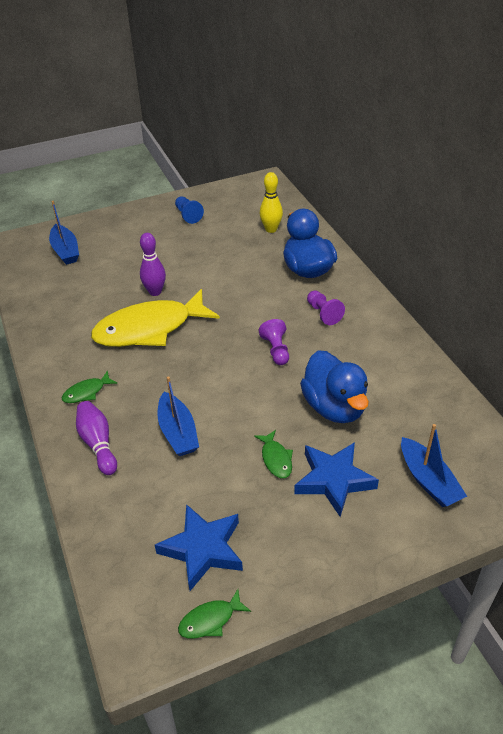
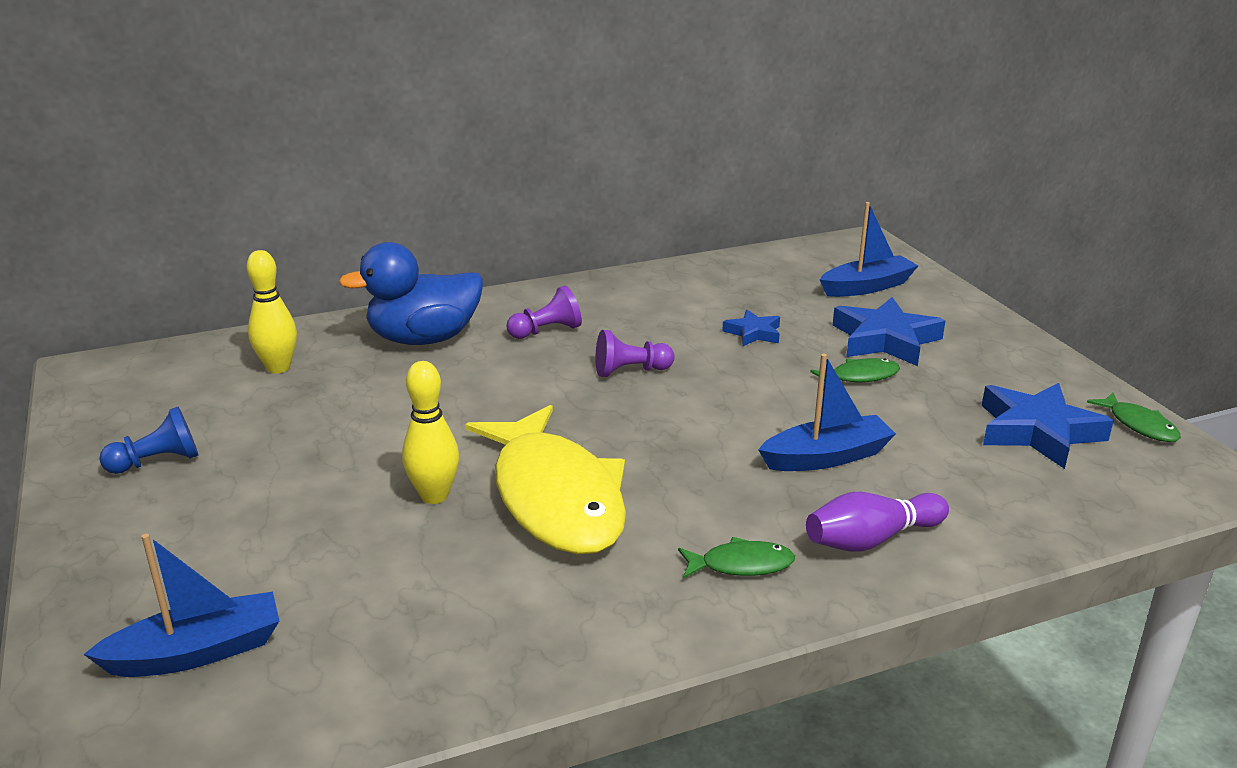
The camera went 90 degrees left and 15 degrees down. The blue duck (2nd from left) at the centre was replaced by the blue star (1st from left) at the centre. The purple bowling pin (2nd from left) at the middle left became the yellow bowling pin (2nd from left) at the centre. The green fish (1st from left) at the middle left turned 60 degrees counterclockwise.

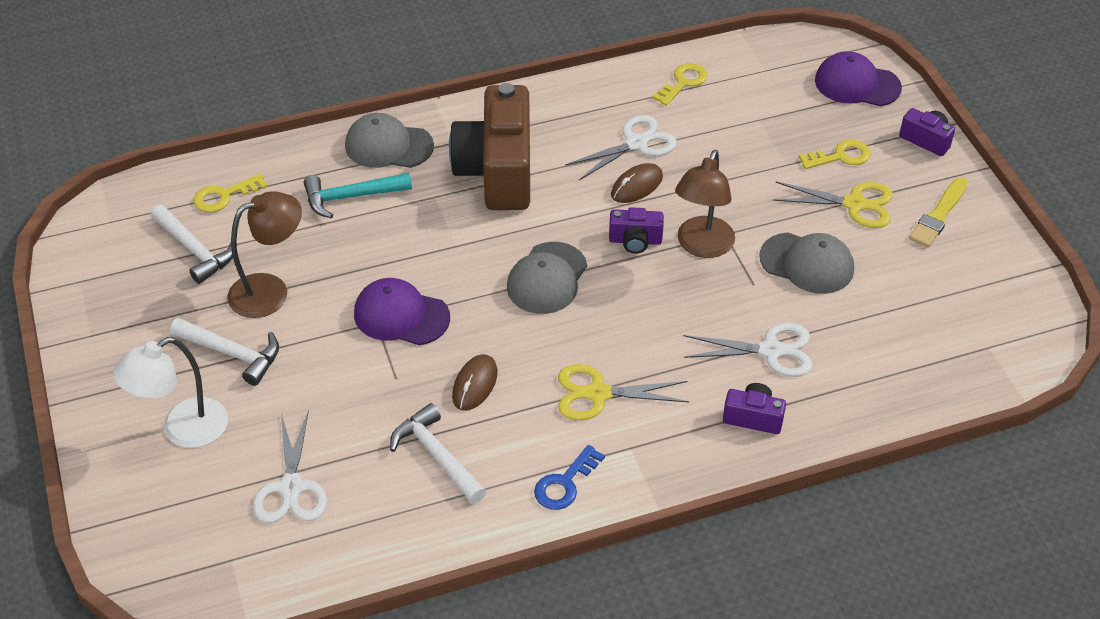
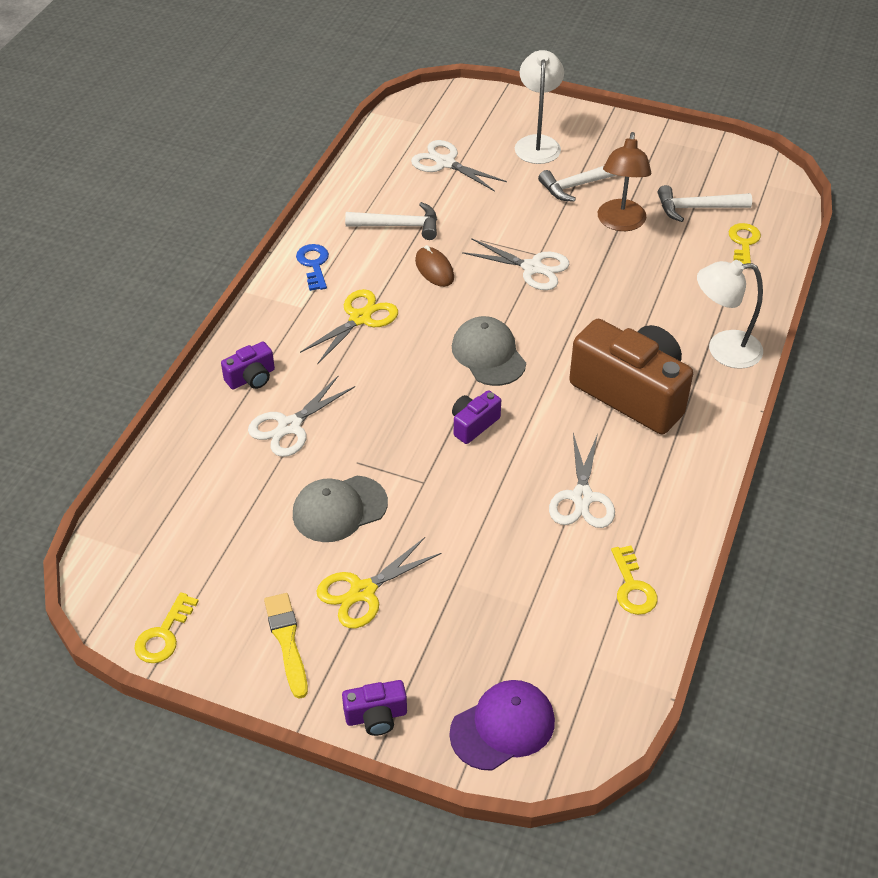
The camera went 130 degrees right and 0 degrees up. The turquoise hammer at the top left disappeared. The brown mouse (2nd from left) at the top centre disappeared. The brown lamp (2nd from left) at the top centre disappeared. The yellow key (3rd from left in the first image) moved from the top right to the bottom left. The grey cap (1st from left) at the top centre was replaced by the white lamp (2nd from left) at the middle right. The purple cap (1st from left) at the centre was replaced by the white scissors (3rd from left) at the top centre.

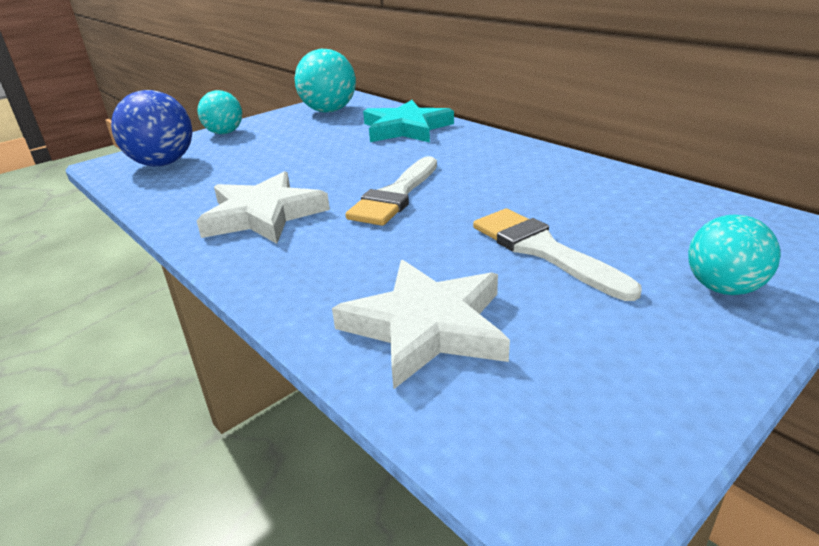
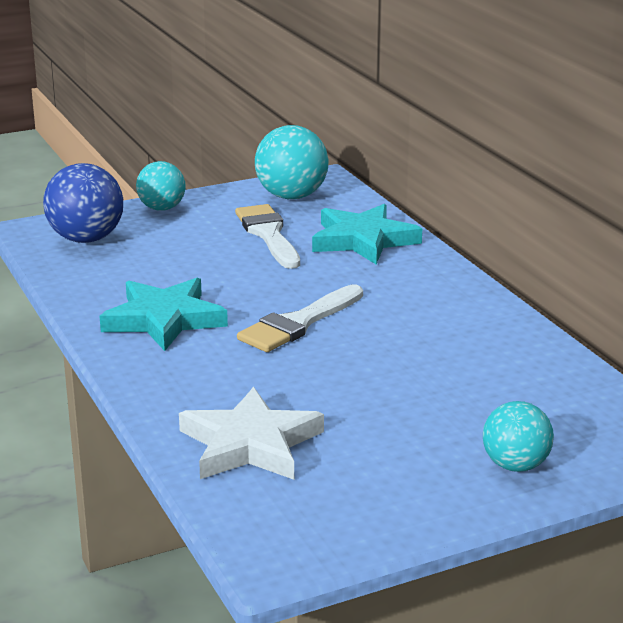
The camera went 15 degrees right and 5 degrees down. The white brush (2nd from left in the first image) moved from the middle right to the centre. The white star (1st from left) at the middle left became the turquoise star (1st from left) at the middle left.

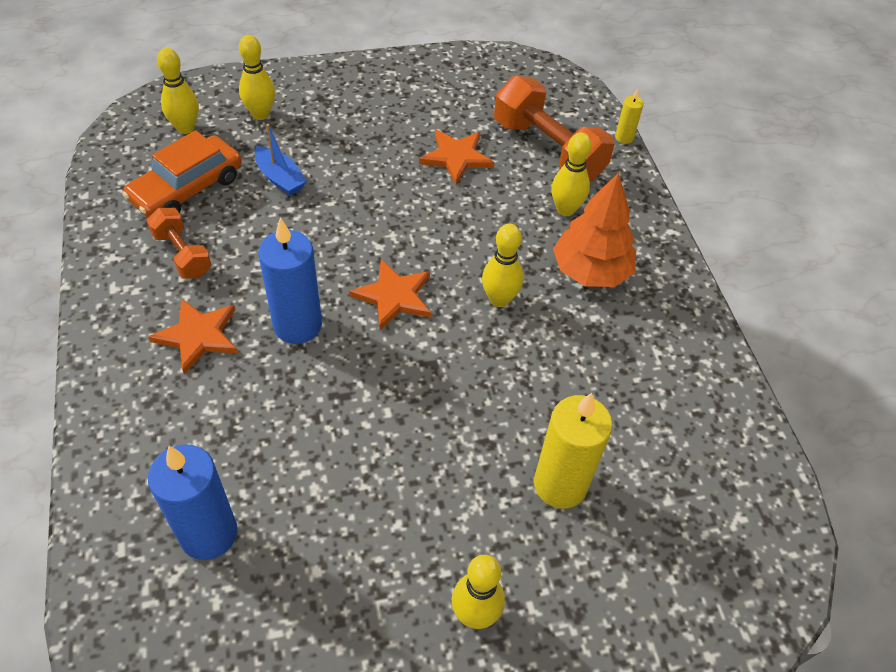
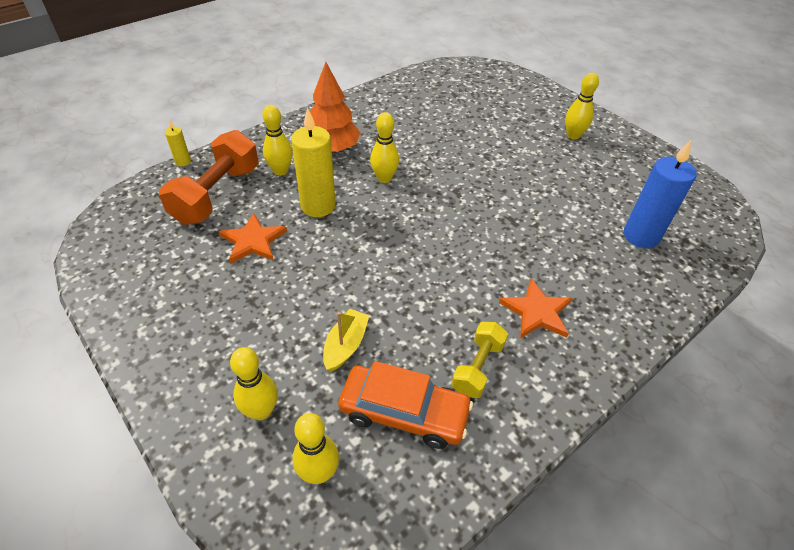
The camera went 115 degrees left and 5 degrees down. The blue candle (2nd from left) at the middle left disappeared. The orange star (2nd from left) at the centre disappeared. The yellow candle (1st from left in the first image) moved from the bottom centre to the top centre. The orange dumbbell (1st from left) at the middle left became the yellow dumbbell at the centre. The blue boat at the top left became the yellow boat at the centre.

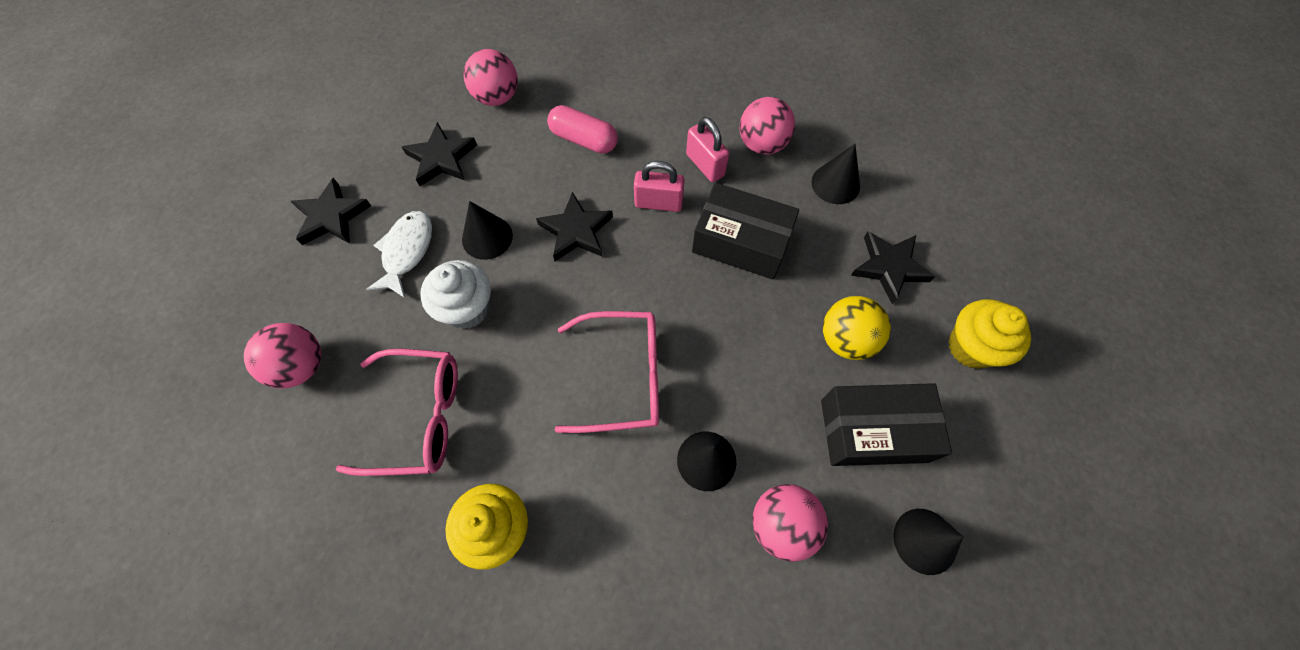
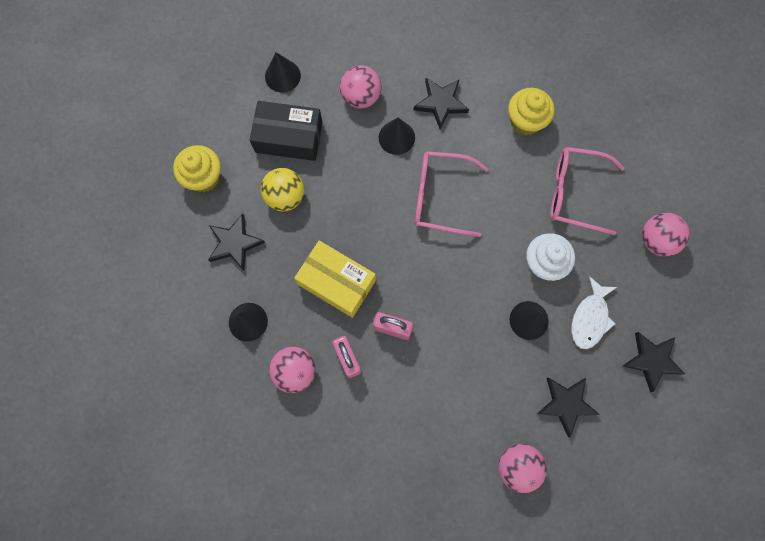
The camera went 170 degrees left and 10 degrees up. The pink capsule at the top centre disappeared. The black star (3rd from left in the first image) moved from the centre to the top centre. The black box (1st from left) at the centre became the yellow box at the centre.

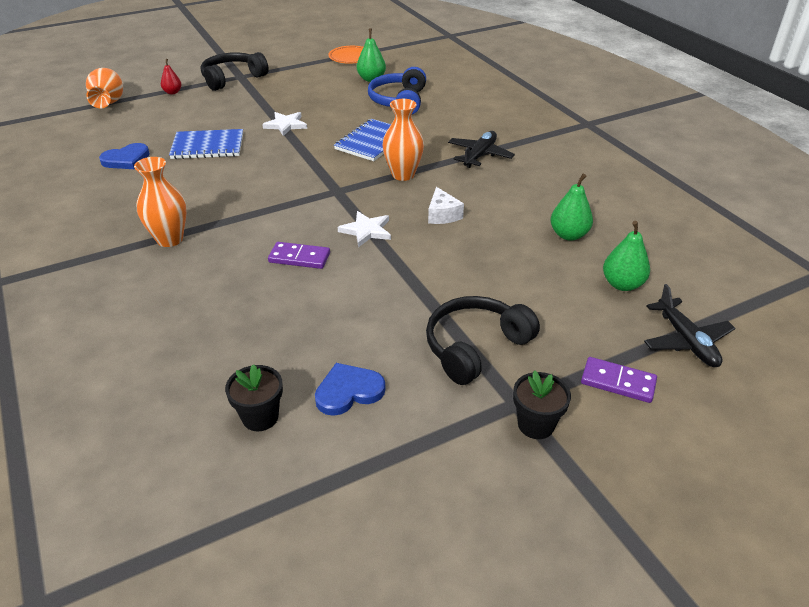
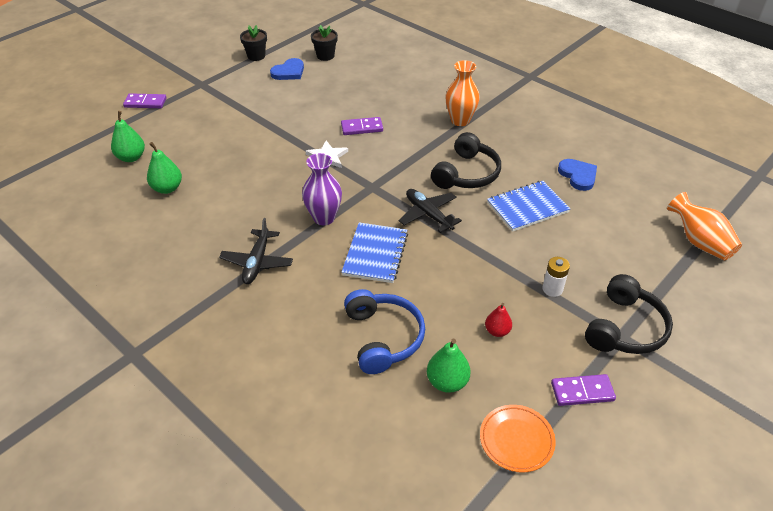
The camera went 160 degrees right and 5 degrees up. The white star (1st from left) at the top centre disappeared. The white cheese at the centre disappeared. The white battery at the middle right appeared. The purple domino (3rd from left) at the bottom right appeared. The red pear moved from the top left to the centre. The black headphones (2nd from left in the first image) moved from the centre to the top centre. The black flower pot (2nd from left in the first image) moved from the middle right to the top left. The black plane (2nd from left) moved from the middle right to the centre. The orange vase (3rd from left) at the top centre became the purple vase at the centre. The blue heart (1st from left in the first image) at the top left turned 120 degrees clockwise.

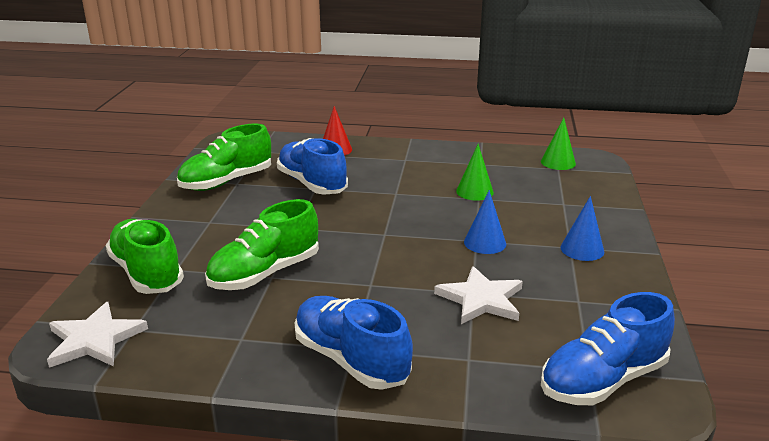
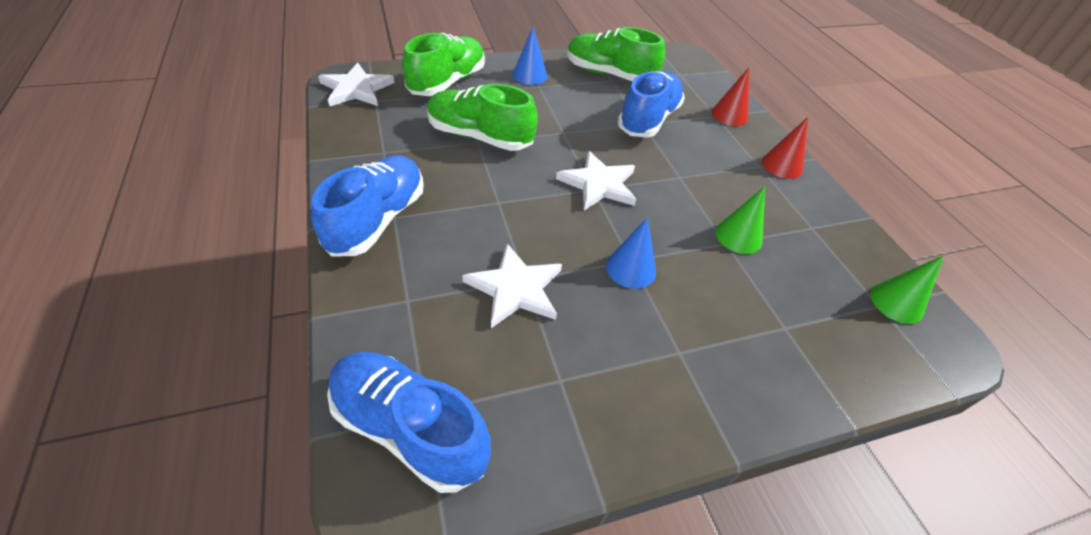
The camera went 60 degrees right and 20 degrees up. The white star (3rd from left) at the centre appeared. The red cone (2nd from left) at the top right appeared. The blue cone (2nd from left in the first image) moved from the middle right to the top centre.

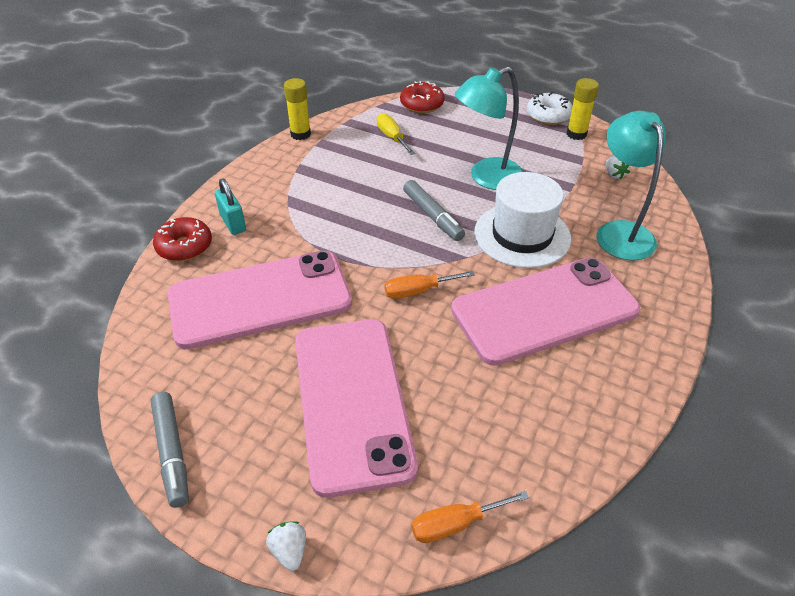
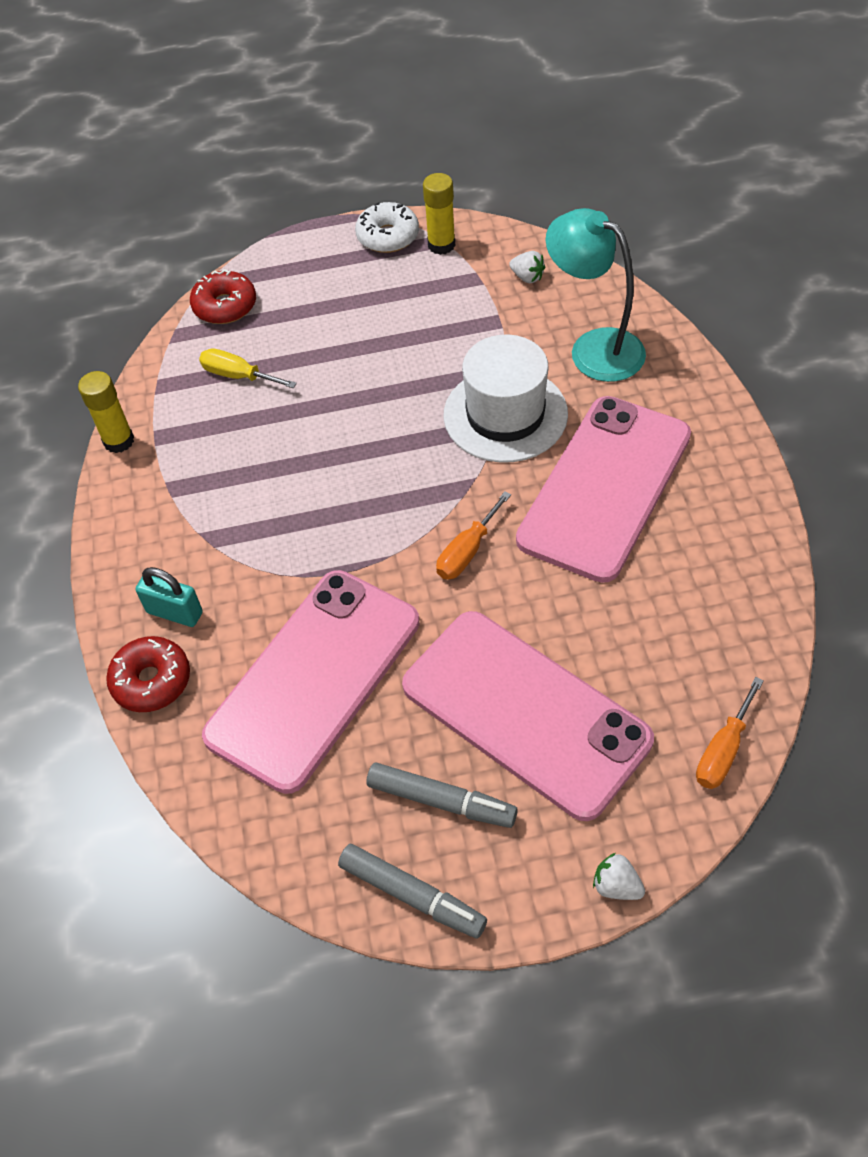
The camera went 35 degrees left and 10 degrees up. The turquoise lamp (1st from left) at the top centre disappeared. The grey marker (2nd from left) moved from the centre to the bottom centre.

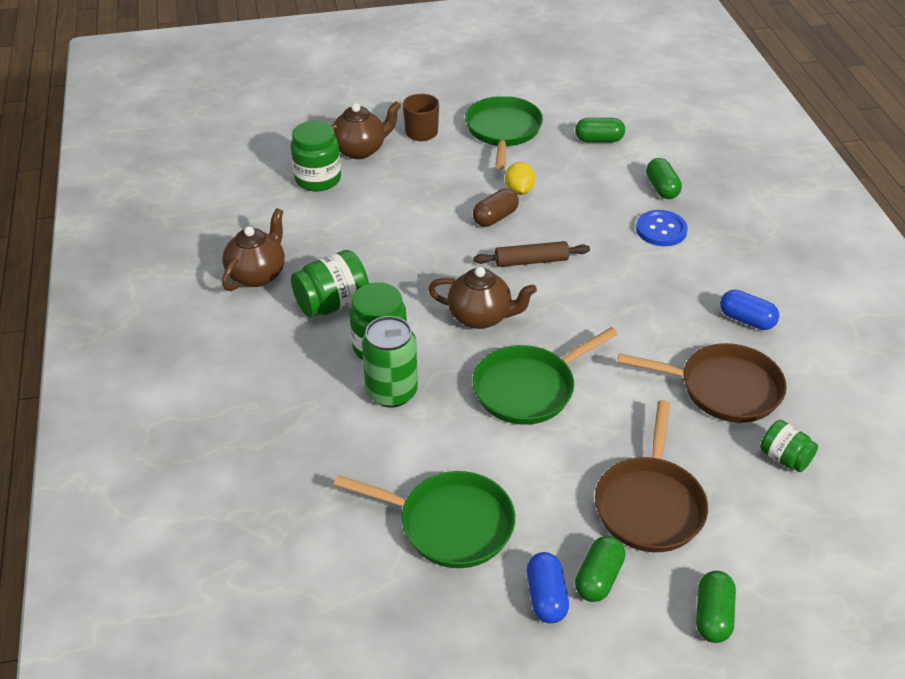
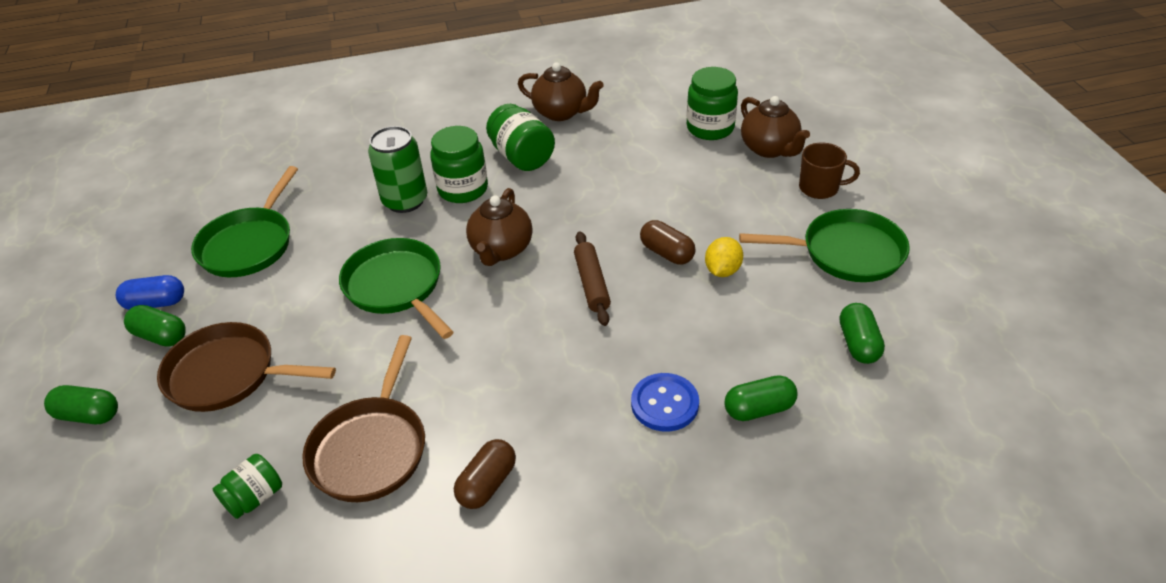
The camera went 90 degrees right and 0 degrees up. The blue capsule (2nd from left) at the middle right became the brown capsule (1st from left) at the bottom centre. The yellow lemon at the top centre turned 60 degrees counterclockwise.

